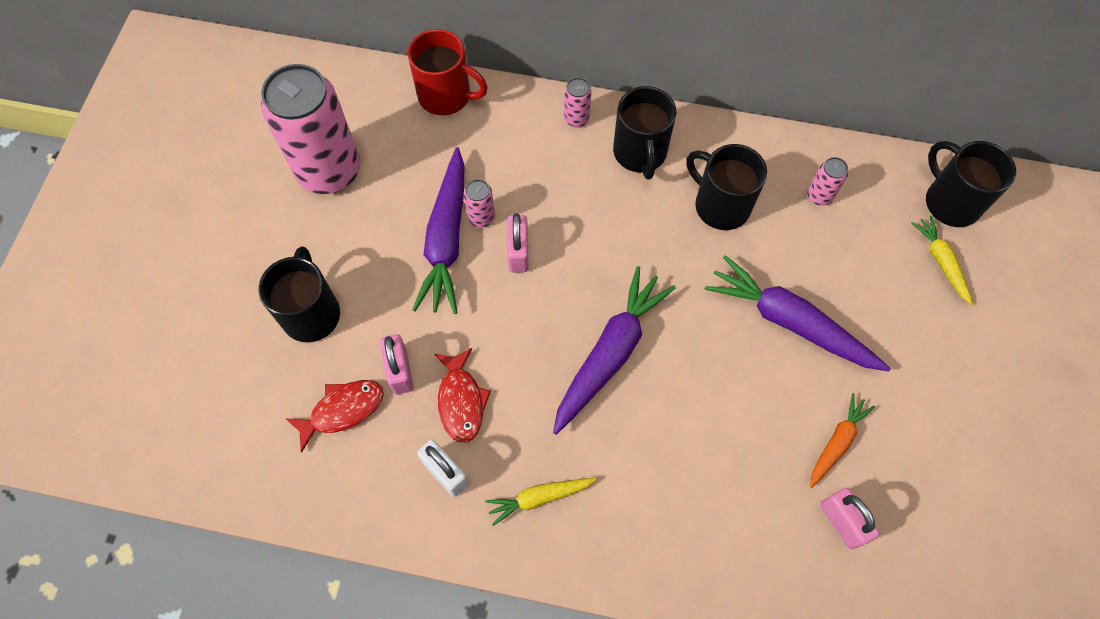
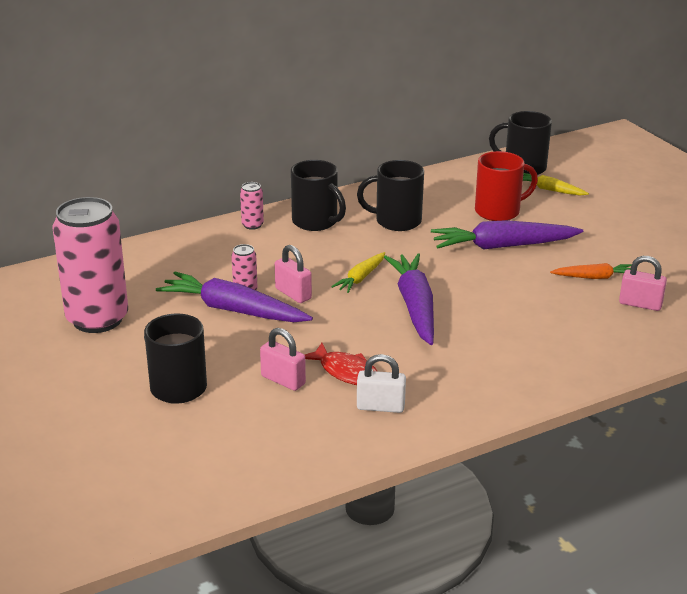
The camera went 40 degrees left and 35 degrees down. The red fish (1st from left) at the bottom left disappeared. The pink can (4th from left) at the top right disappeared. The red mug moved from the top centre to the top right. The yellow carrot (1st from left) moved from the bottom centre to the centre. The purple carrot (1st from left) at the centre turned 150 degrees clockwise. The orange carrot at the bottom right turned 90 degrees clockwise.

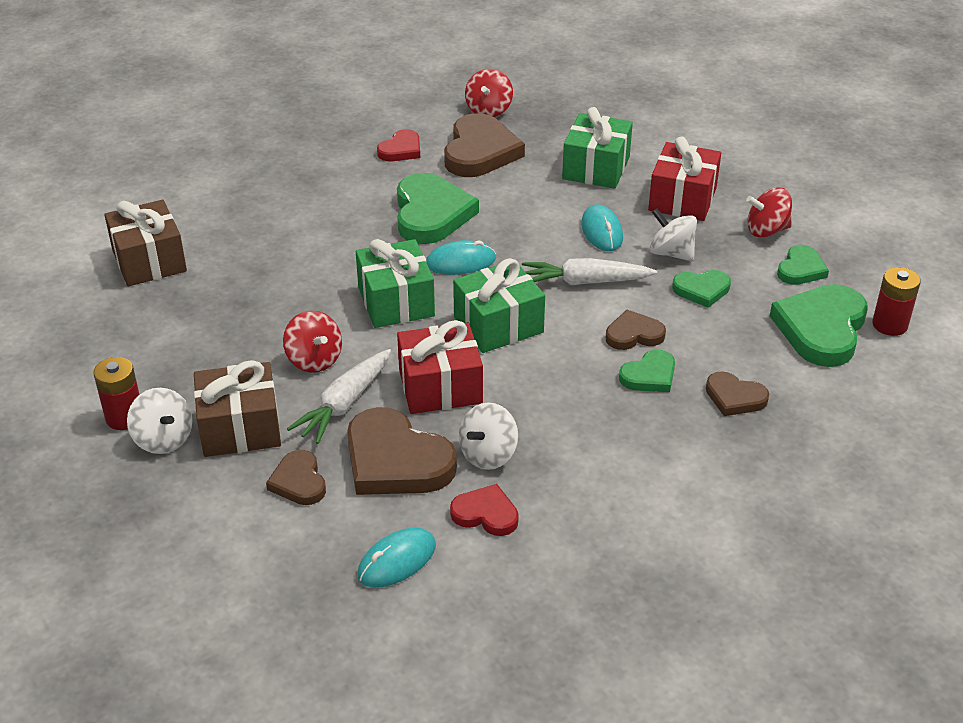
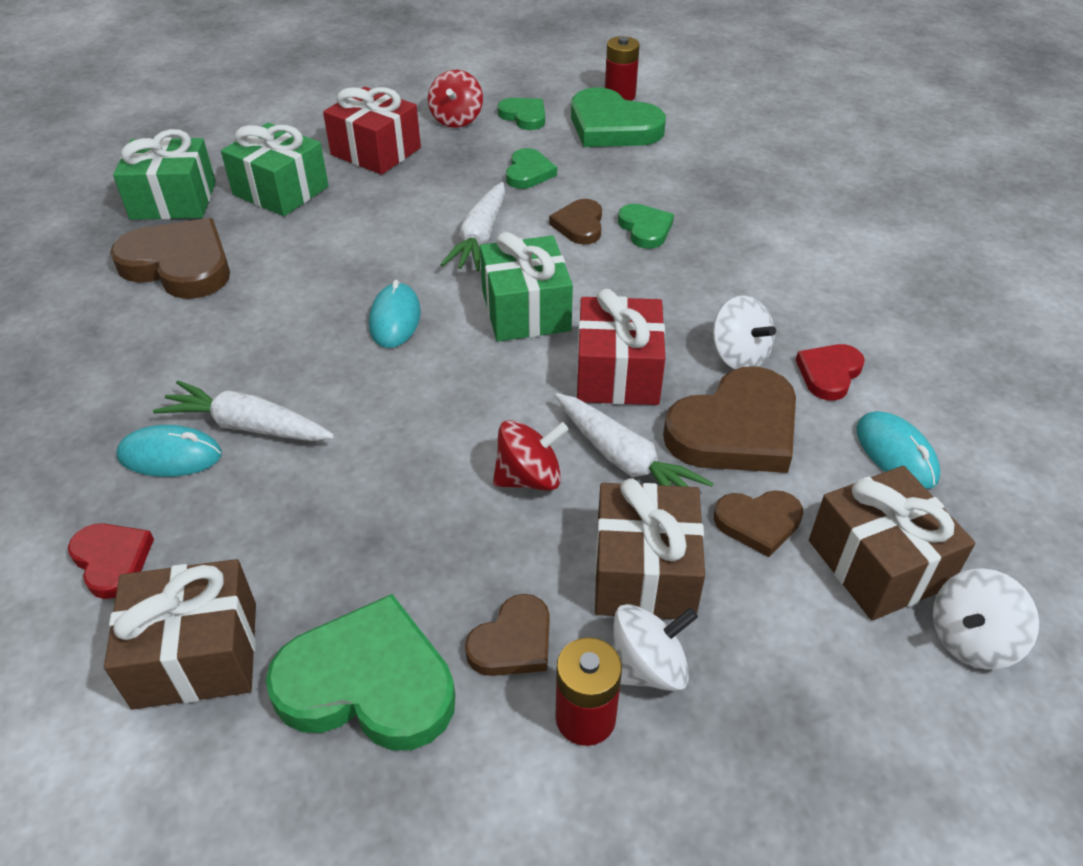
The camera went 75 degrees left and 5 degrees up. The red spinning top (2nd from left) at the top centre disappeared. The white carrot (1st from left) at the middle left appeared. The brown gift (3rd from left) at the middle right appeared. The green gift (1st from left) moved from the centre to the top left. The red heart (1st from left) moved from the top centre to the middle left. The green heart (1st from left) moved from the top centre to the bottom left. The turquoise mouse (3rd from left in the first image) moved from the top centre to the middle left. The white spinning top (3rd from left) moved from the top right to the bottom right. The brown heart (5th from left in the first image) moved from the middle right to the bottom centre.

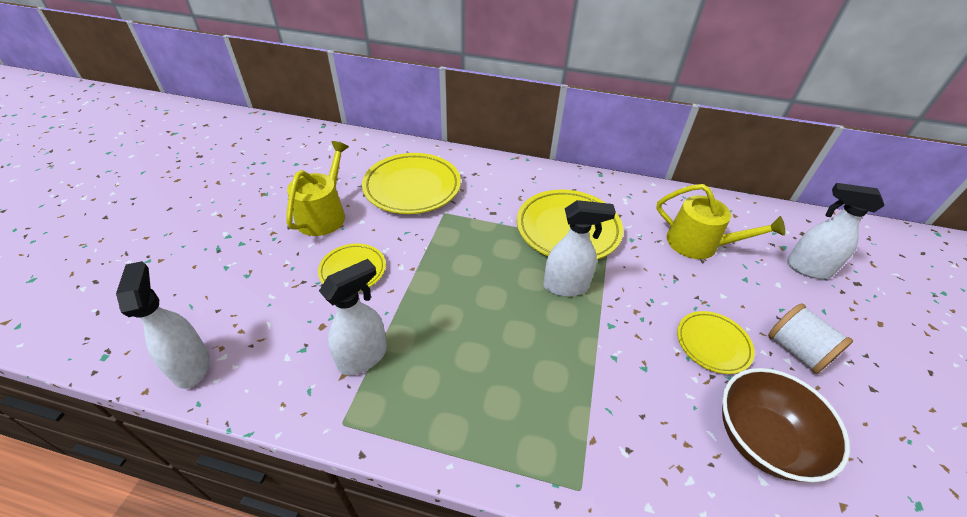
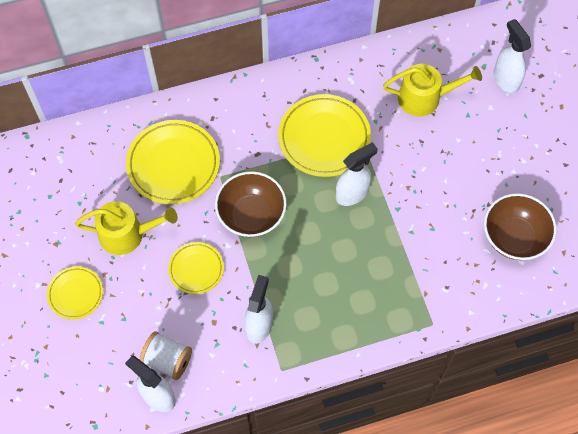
The camera went 30 degrees left and 20 degrees up. The brown bowl (1st from left) at the centre appeared. The yellow plate (4th from left in the first image) moved from the middle right to the bottom left. The white spool moved from the middle right to the bottom left. The yellow watering can (1st from left) at the middle left turned 105 degrees clockwise. The white spray bottle (4th from left) at the middle right turned 75 degrees clockwise.

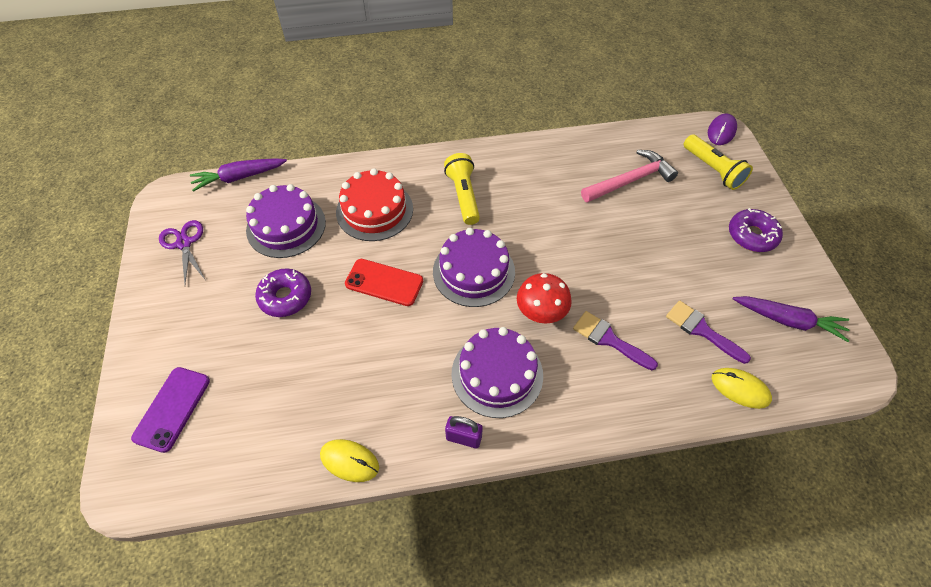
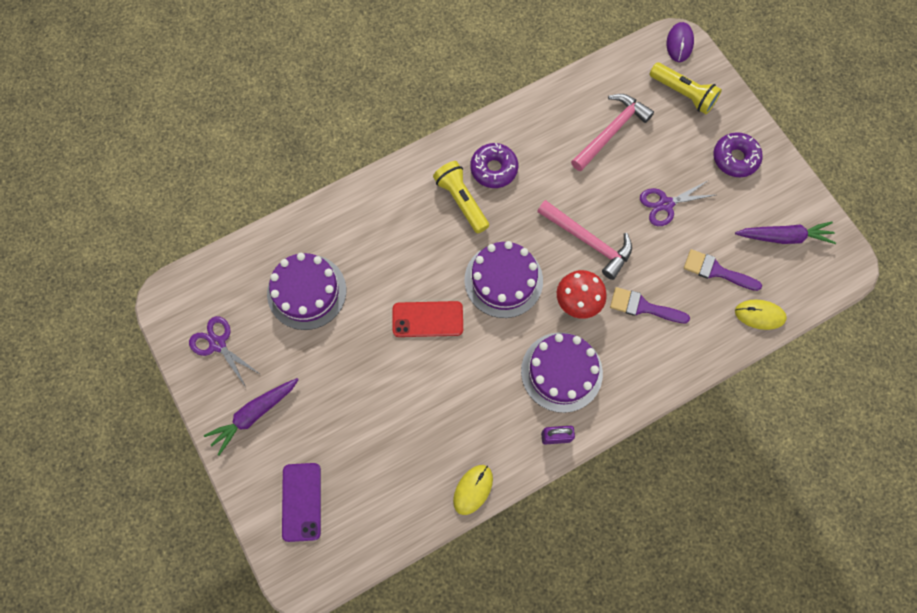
The camera went 20 degrees left and 15 degrees up. The red cake at the centre disappeared. The pink hammer (1st from left) at the centre appeared. The purple scissors (2nd from left) at the top right appeared. The purple carrot (1st from left) moved from the top left to the bottom left. The purple donut (1st from left) moved from the middle left to the top centre. The yellow mouse (1st from left) at the bottom centre turned 60 degrees counterclockwise.

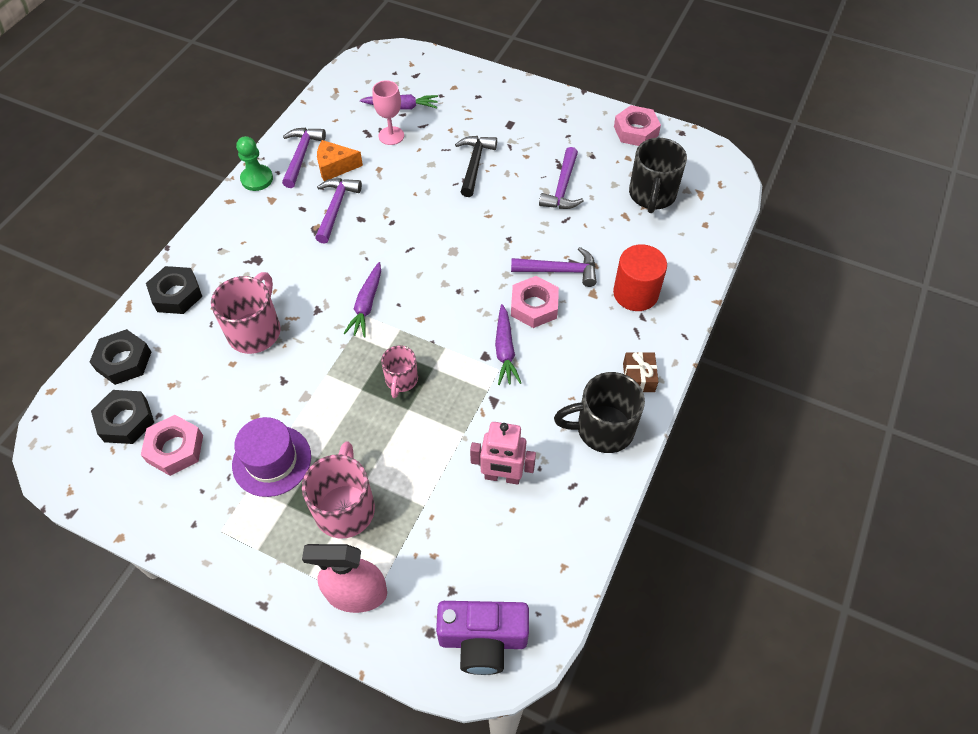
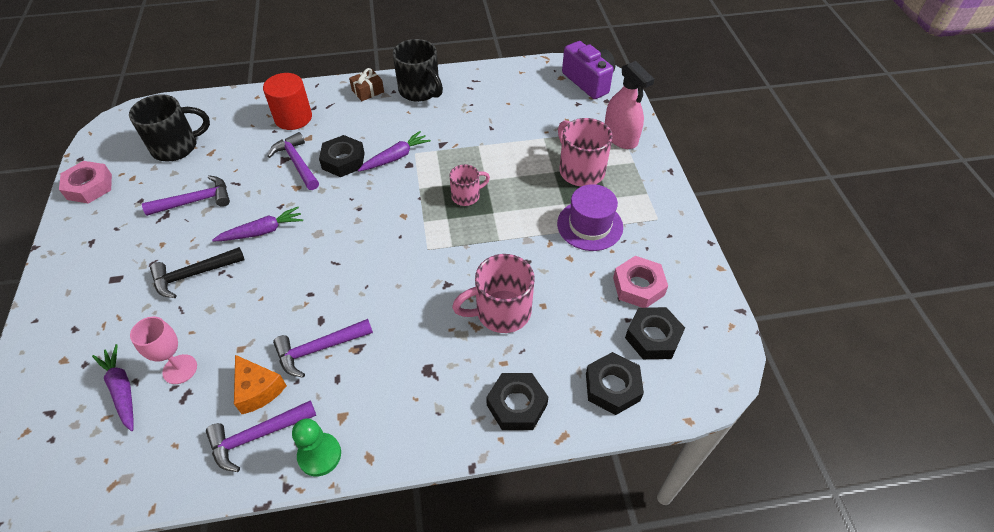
The camera went 125 degrees left and 5 degrees down. The pink robot at the centre disappeared. The purple carrot (1st from left in the first image) moved from the centre to the middle left. The pink nut (2nd from left) at the centre became the black nut (1st from left) at the top centre. The pink mug (2nd from left in the first image) at the bottom centre turned 90 degrees clockwise.

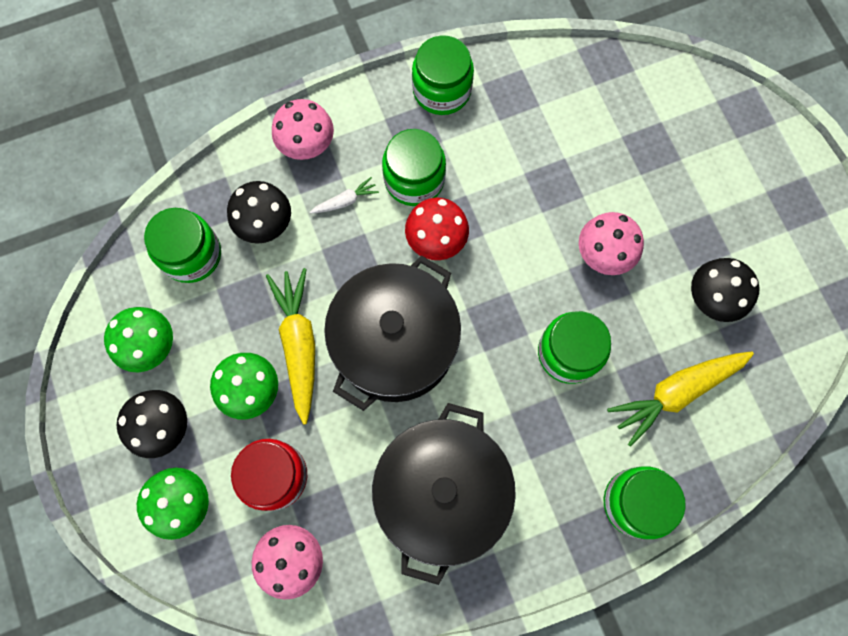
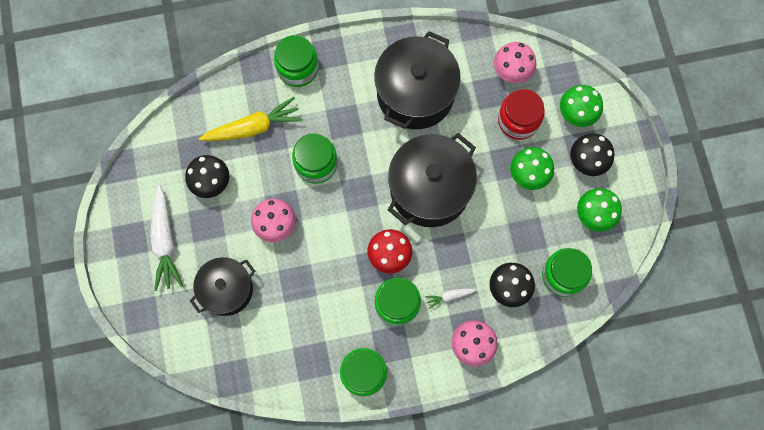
The camera went 170 degrees left and 0 degrees up. The yellow carrot (1st from left) at the centre disappeared. The white carrot (1st from left) at the middle left appeared. The black pot (1st from left) at the middle left appeared.

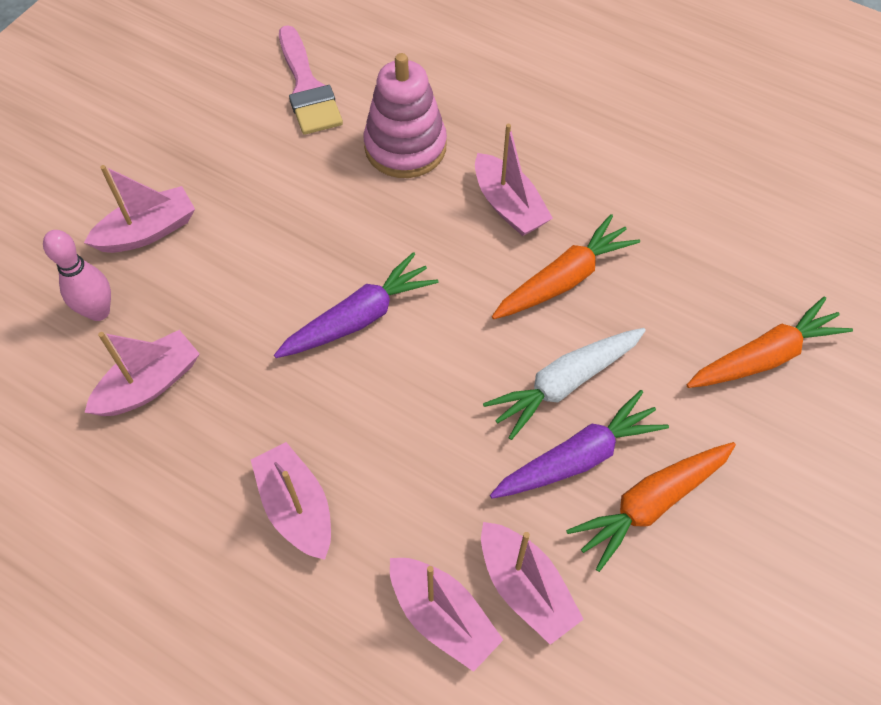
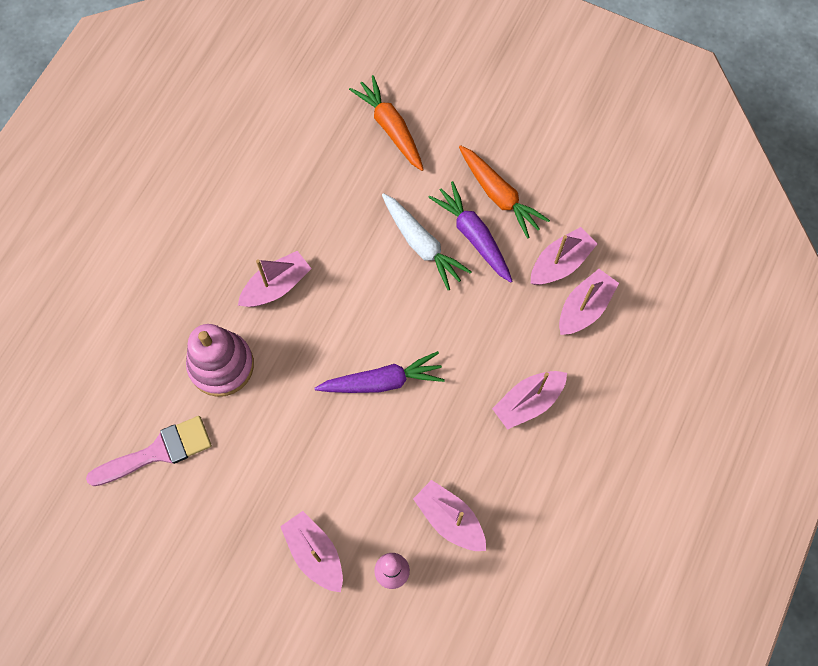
The camera went 95 degrees left and 10 degrees up. The orange carrot (1st from left) at the centre disappeared. The purple carrot (1st from left) at the centre turned 120 degrees clockwise.

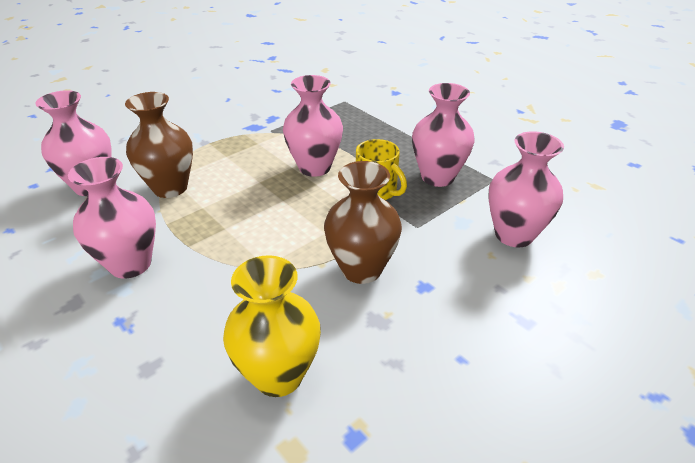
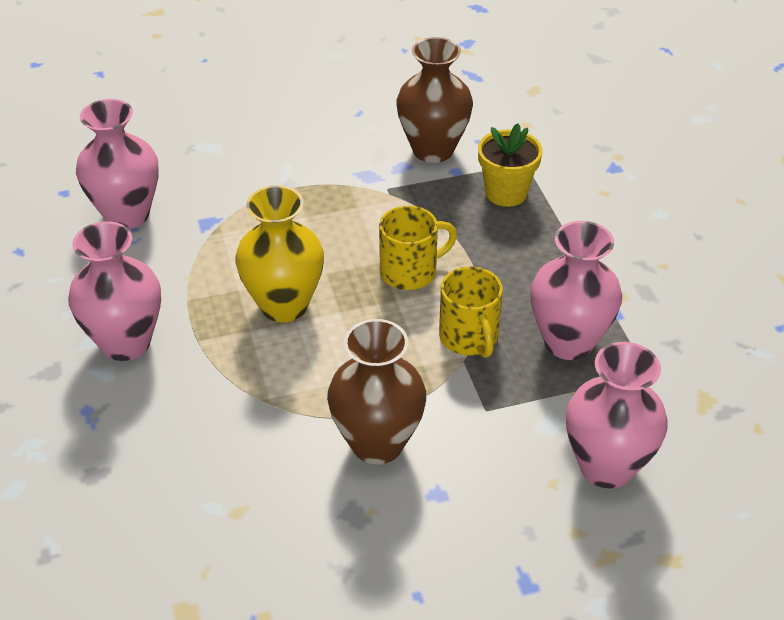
The camera went 25 degrees right and 5 degrees up. The yellow flower pot at the top centre appeared. The brown vase (1st from left in the first image) moved from the top left to the top centre. The yellow vase moved from the bottom centre to the centre. The pink vase (3rd from left) at the top centre was replaced by the yellow mug (1st from left) at the centre.

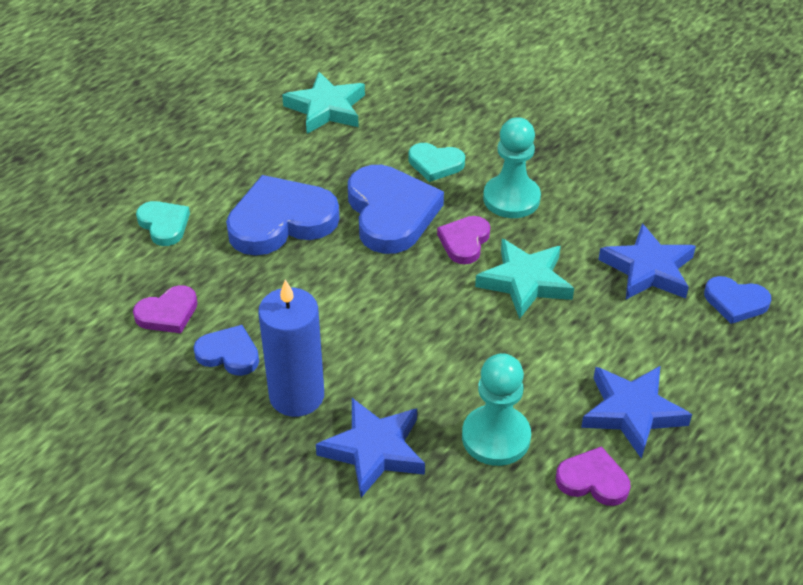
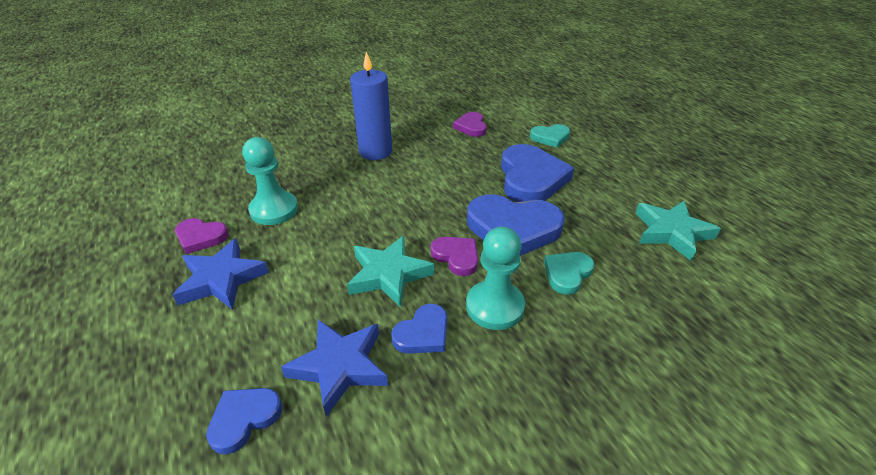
The camera went 115 degrees right and 5 degrees down. The blue star (1st from left) at the bottom centre disappeared. The blue heart (1st from left in the first image) moved from the middle left to the bottom centre. The purple heart (3rd from left in the first image) at the bottom right turned 60 degrees clockwise.

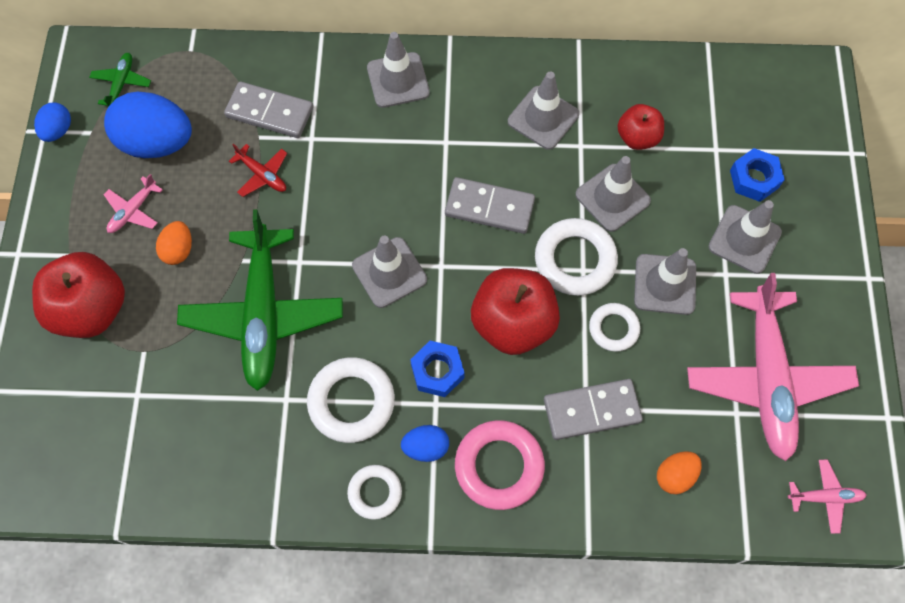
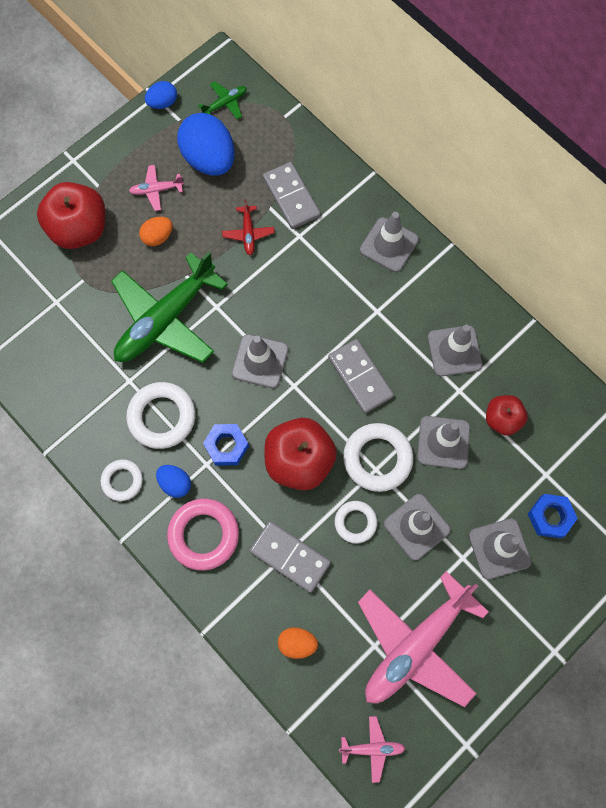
The camera went 45 degrees right and 5 degrees up. The pink plane (3rd from left in the first image) at the bottom right turned 45 degrees counterclockwise.

